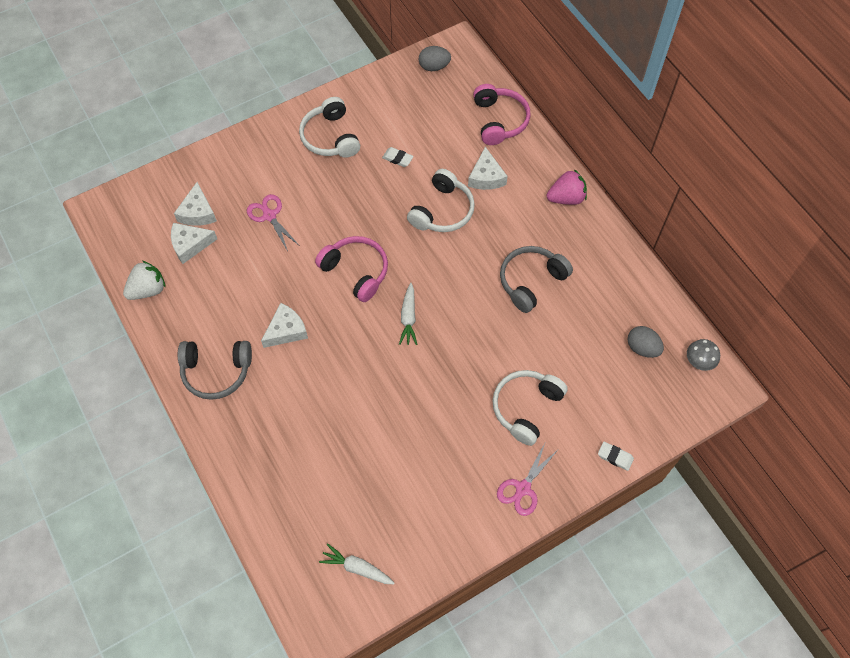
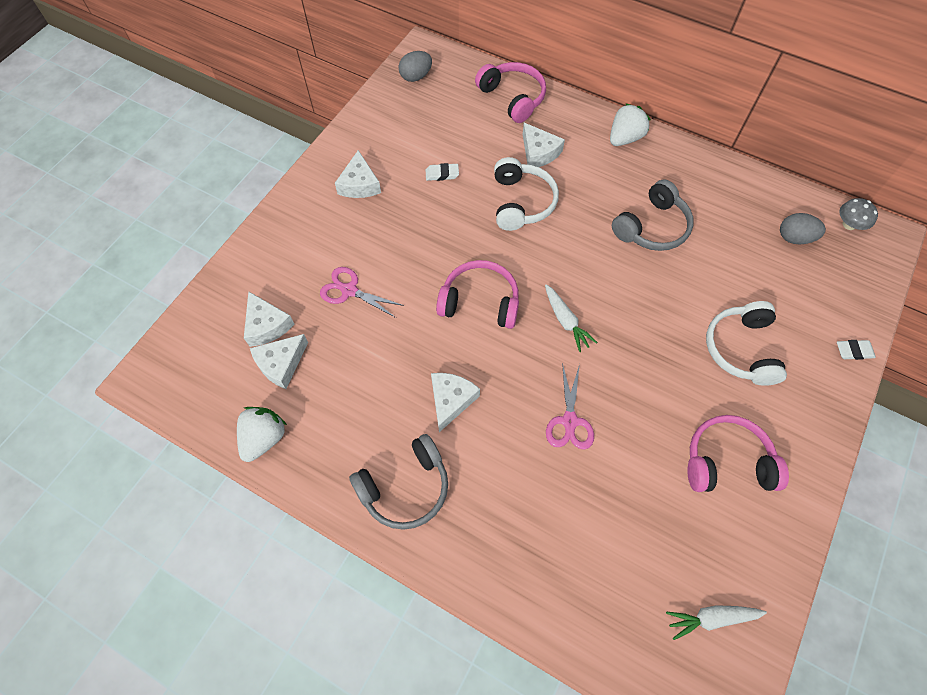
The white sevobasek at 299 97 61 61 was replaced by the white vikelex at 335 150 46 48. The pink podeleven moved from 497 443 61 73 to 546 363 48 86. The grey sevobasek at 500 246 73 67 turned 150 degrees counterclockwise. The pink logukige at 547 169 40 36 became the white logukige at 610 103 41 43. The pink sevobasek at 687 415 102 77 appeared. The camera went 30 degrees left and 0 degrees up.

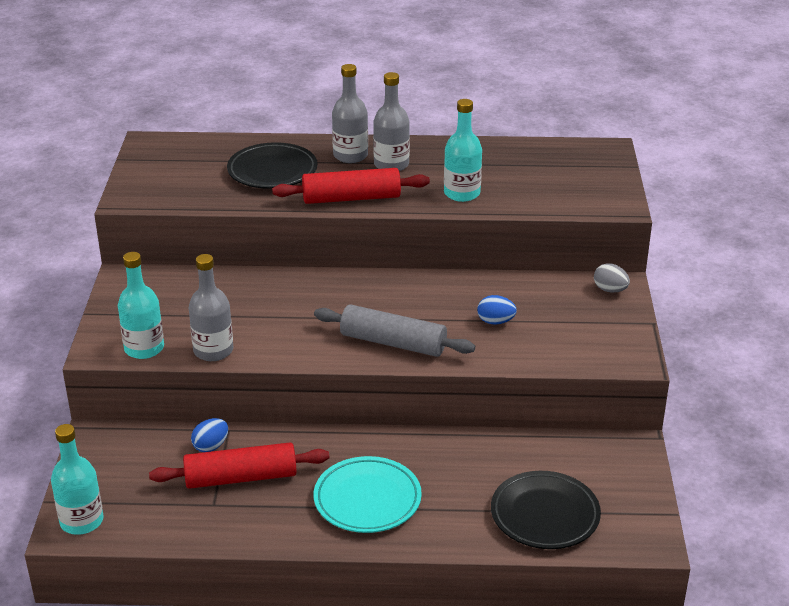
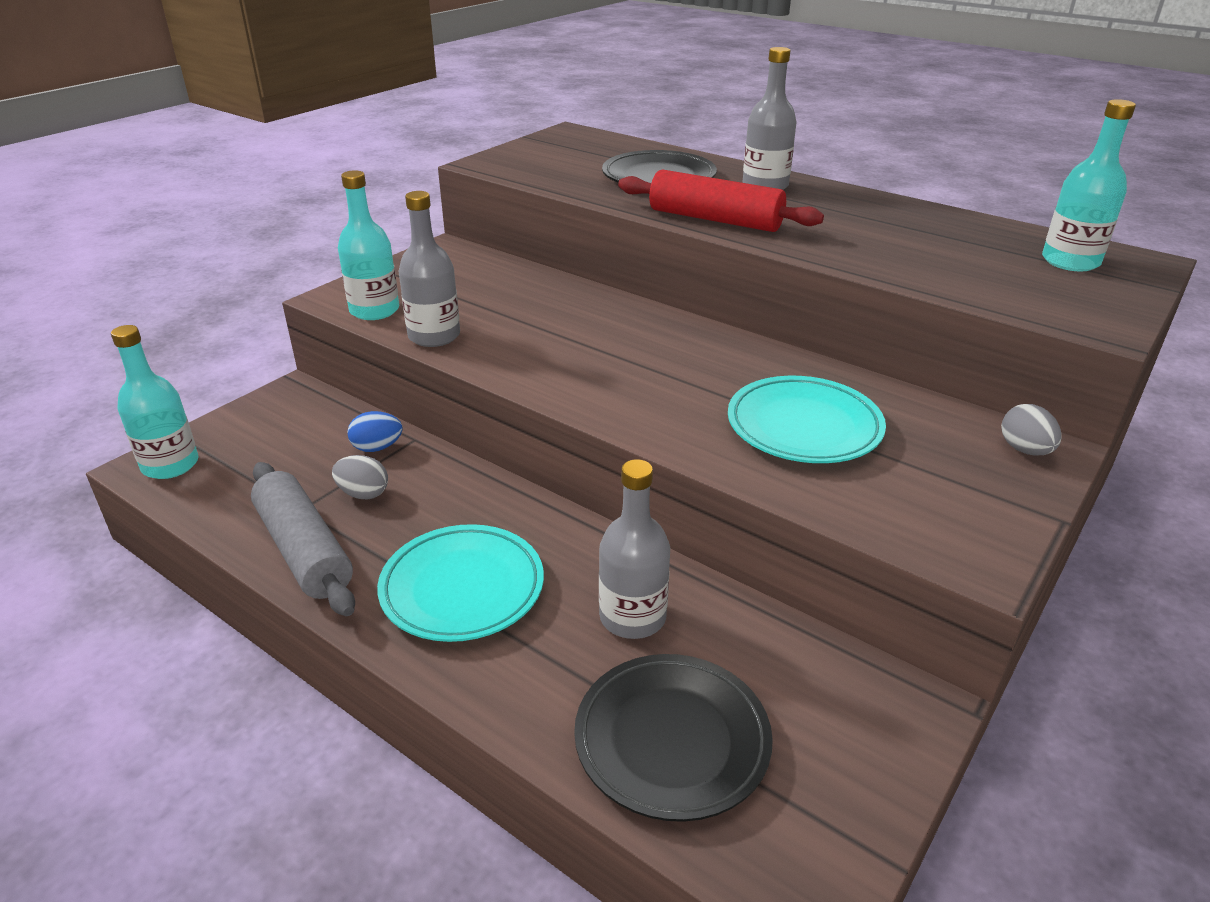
The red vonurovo at 149 442 180 47 was replaced by the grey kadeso at 332 455 56 45. The grey vonurovo moved from 314 304 161 53 to 251 462 104 154. The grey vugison moved from 373 72 37 99 to 599 459 71 180. The turquoise vugison moved from 444 99 38 103 to 1042 99 94 172. The blue kadeso at 477 295 40 30 was replaced by the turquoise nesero at 728 376 158 87. The camera went 35 degrees right and 0 degrees up.

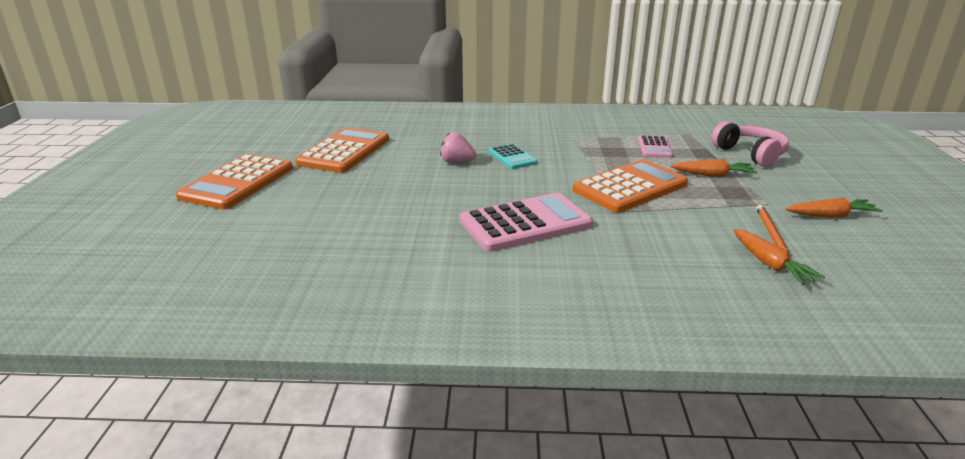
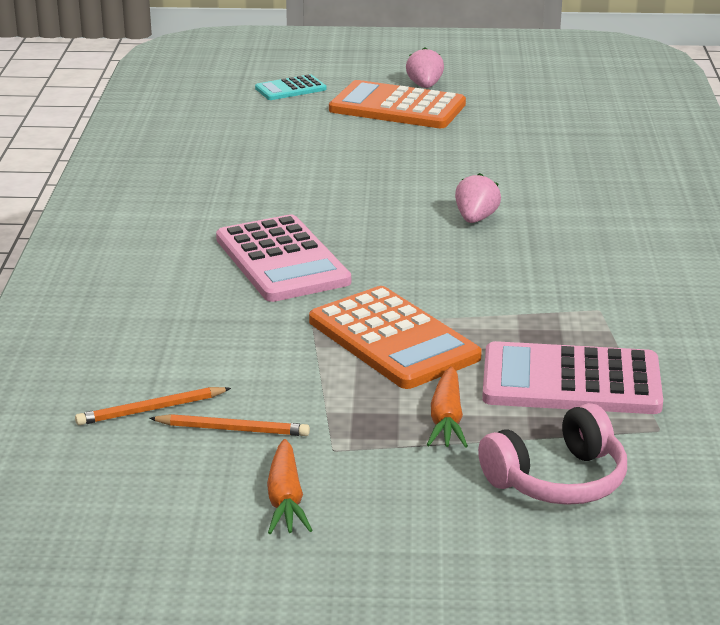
The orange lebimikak at 295 127 94 46 disappeared. The turquoise lebimikak moved from 488 144 49 25 to 255 74 72 26. The pink lebimikak at 638 135 36 23 changed to 1.88 times the size. The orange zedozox at 734 229 91 56 was replaced by the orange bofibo at 75 387 156 38. The pink logukige at 406 47 38 41 appeared. The camera went 90 degrees right and 0 degrees up.

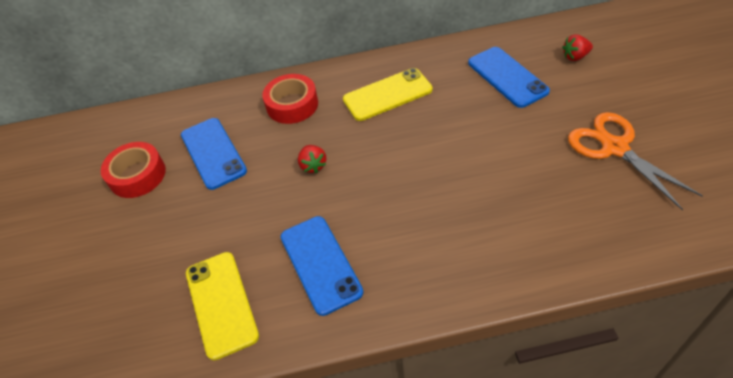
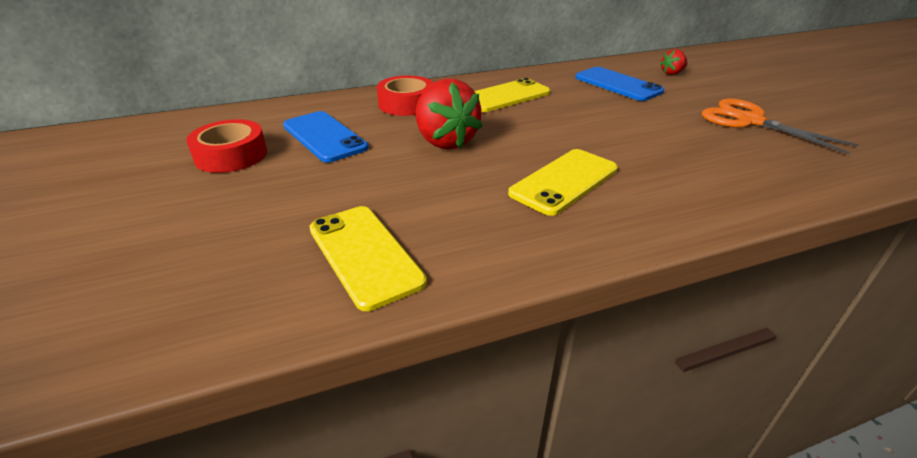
The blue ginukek at 280 216 83 100 disappeared. The red logukige at 298 145 28 28 changed to 2.05 times the size. The yellow ginukek at 508 149 110 67 appeared. The camera went 15 degrees left and 15 degrees down.

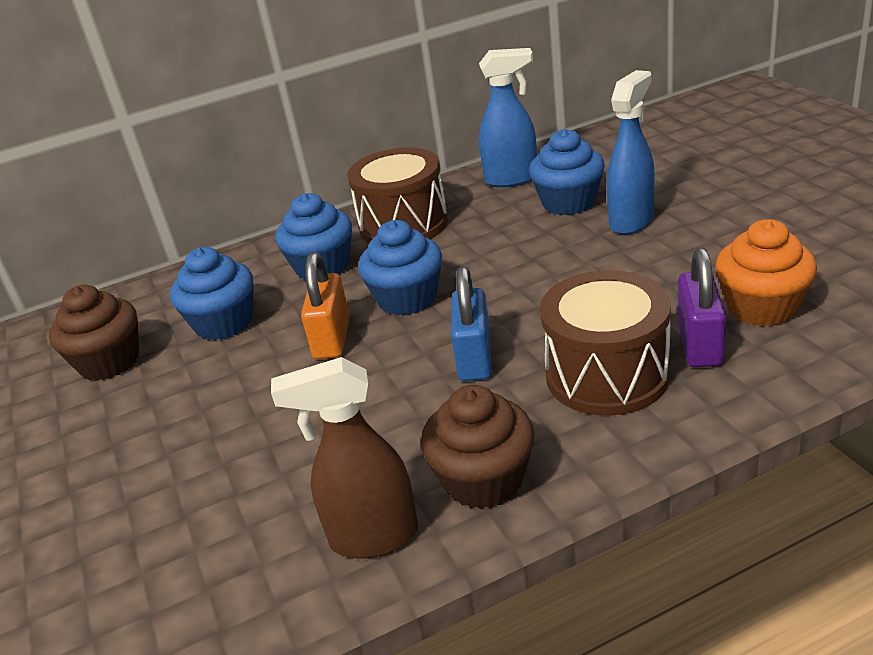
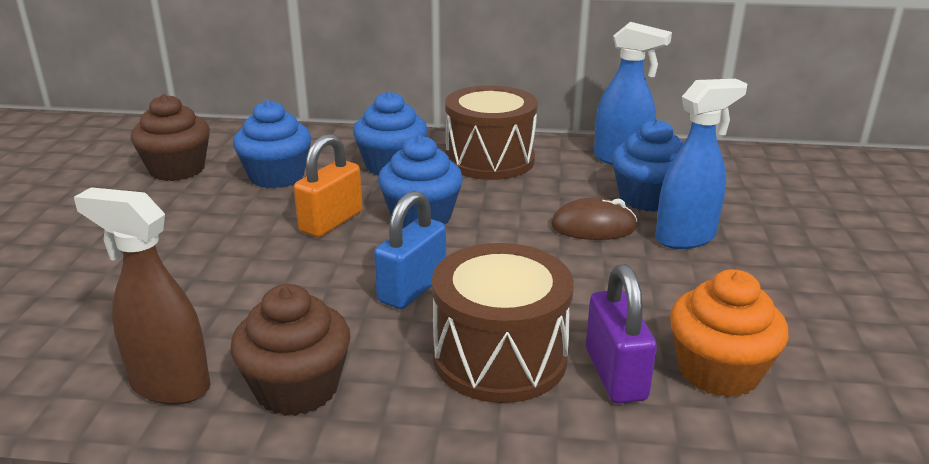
The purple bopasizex at 677 248 49 119 turned 45 degrees counterclockwise. The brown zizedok at 551 197 87 43 appeared. The camera went 25 degrees right and 5 degrees down.

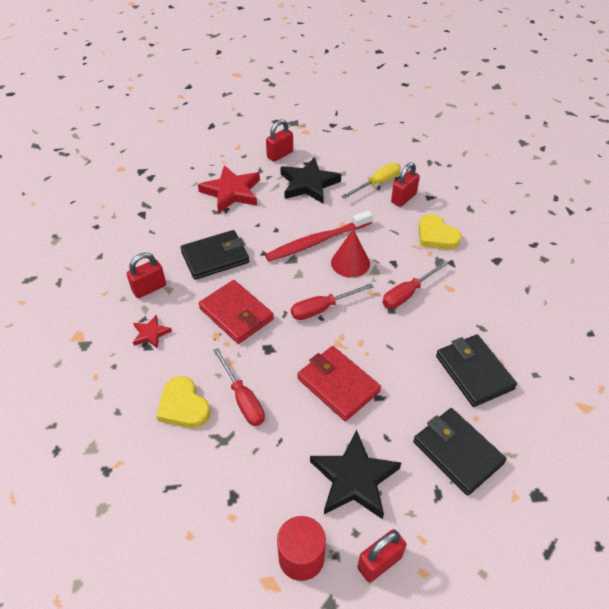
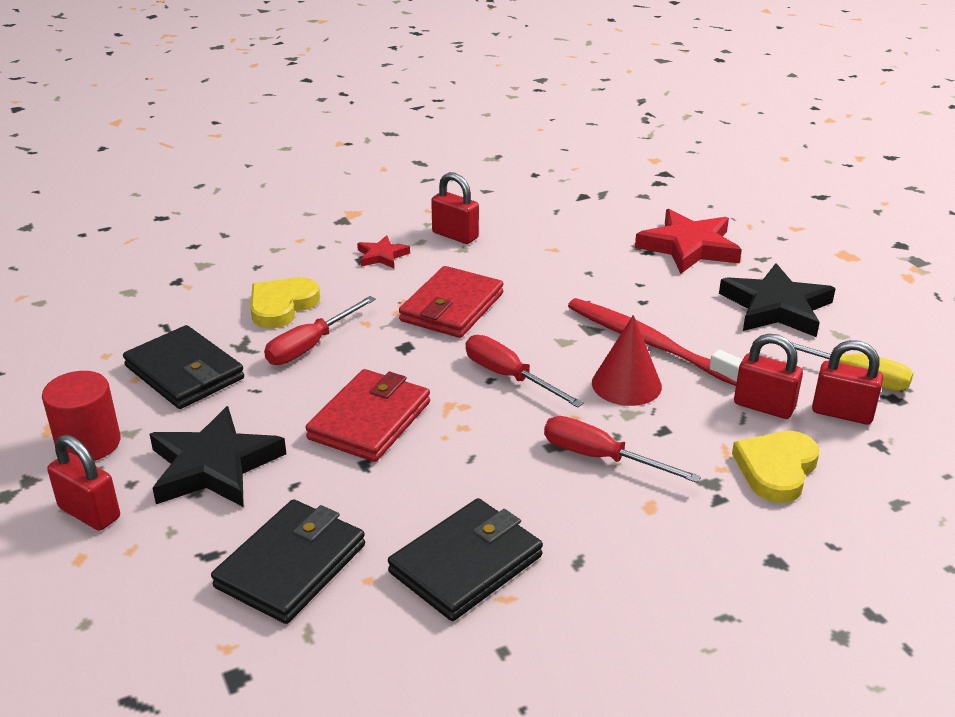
The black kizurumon moved from 180 230 69 50 to 123 325 121 84. The red bopasizex moved from 266 119 27 43 to 734 334 69 85. The camera went 70 degrees right and 15 degrees down.

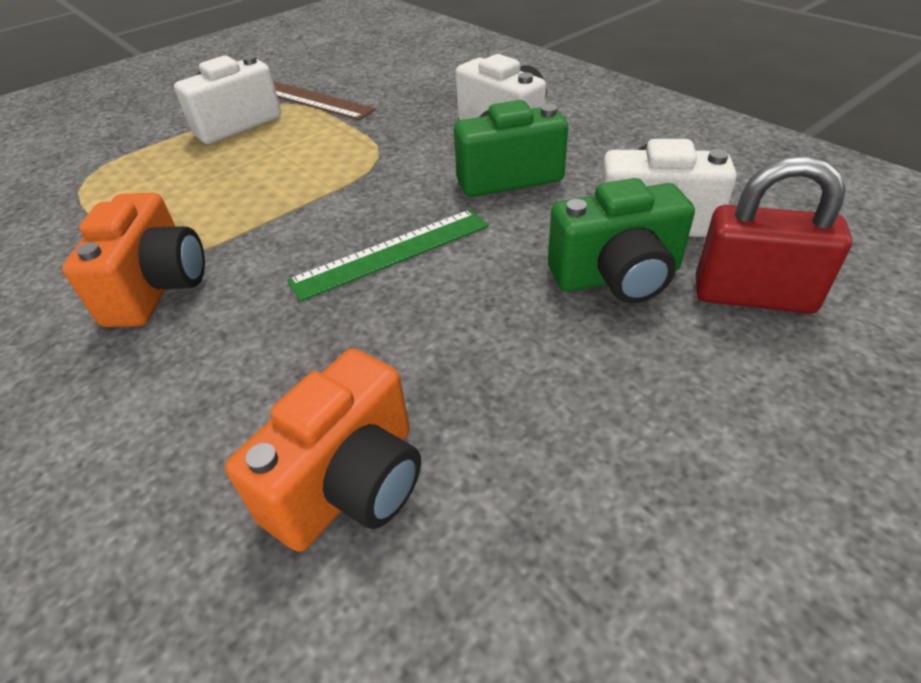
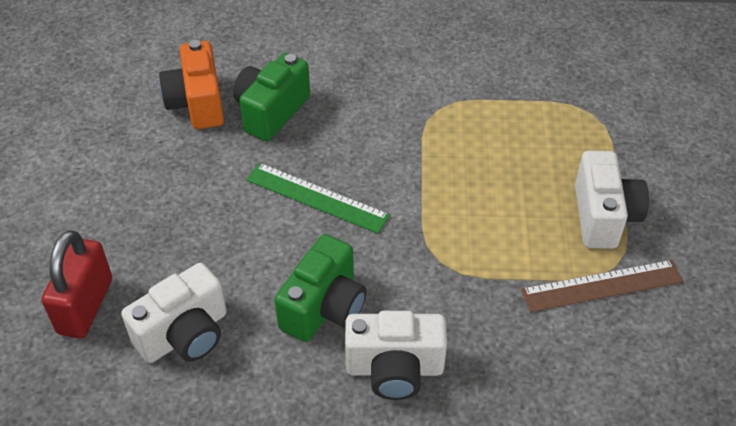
The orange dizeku at 62 192 143 135 disappeared. The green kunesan at 287 209 202 93 turned 75 degrees counterclockwise. The green dizeku moved from 548 178 147 126 to 233 53 77 88. The red bopasizex at 696 155 156 159 turned 45 degrees counterclockwise. The camera went 130 degrees right and 5 degrees up.

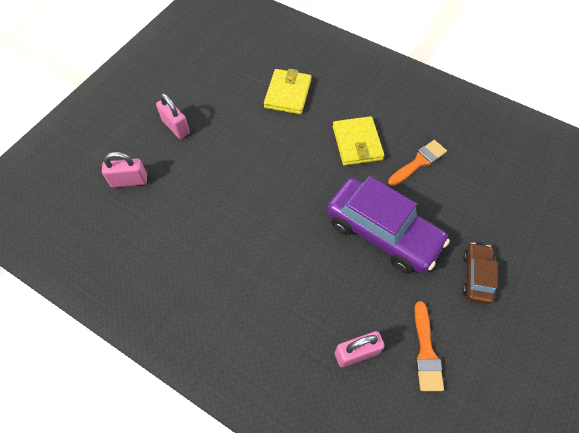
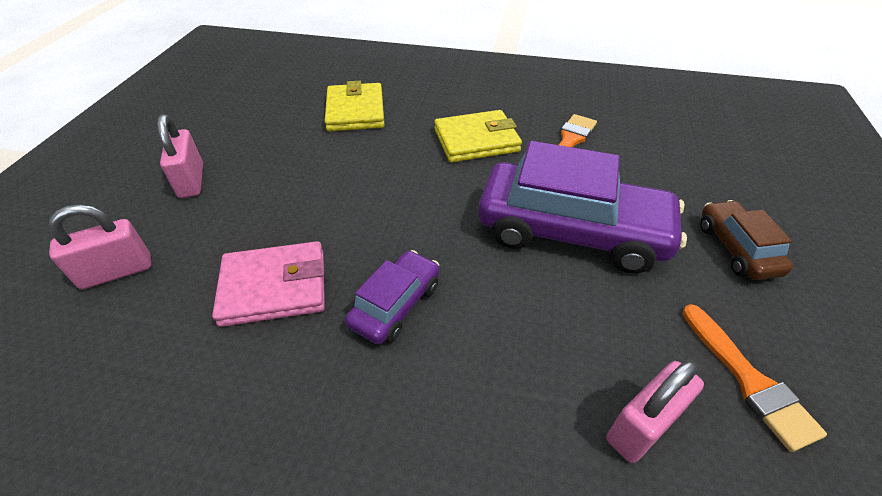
The pink bopasizex at 156 93 34 46 turned 45 degrees clockwise. The yellow kizurumon at 333 116 51 50 turned 75 degrees counterclockwise. The pink kizurumon at 212 241 113 86 appeared. The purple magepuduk at 345 250 94 95 appeared. The camera went 20 degrees left and 15 degrees down.

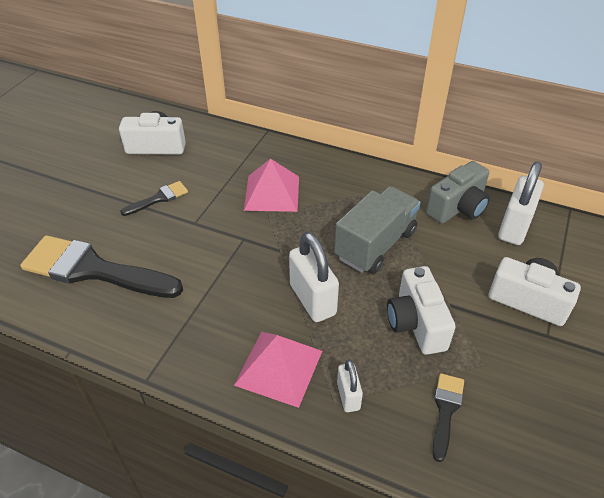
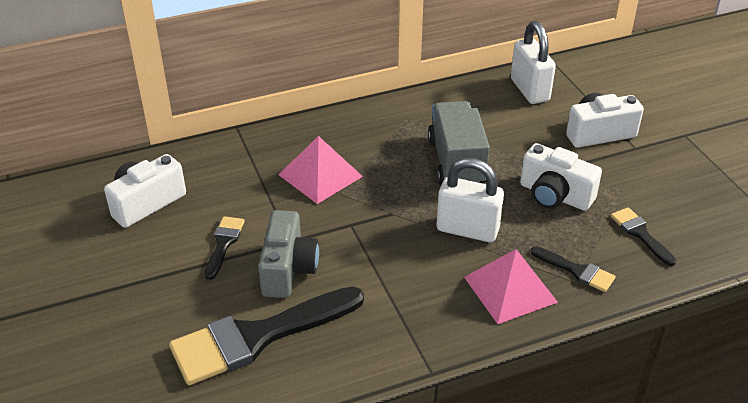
The white bopasizex at 337 359 26 53 was replaced by the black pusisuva at 531 246 85 46. The grey dizeku moved from 426 161 64 63 to 258 210 61 88. The camera went 45 degrees left and 5 degrees down.

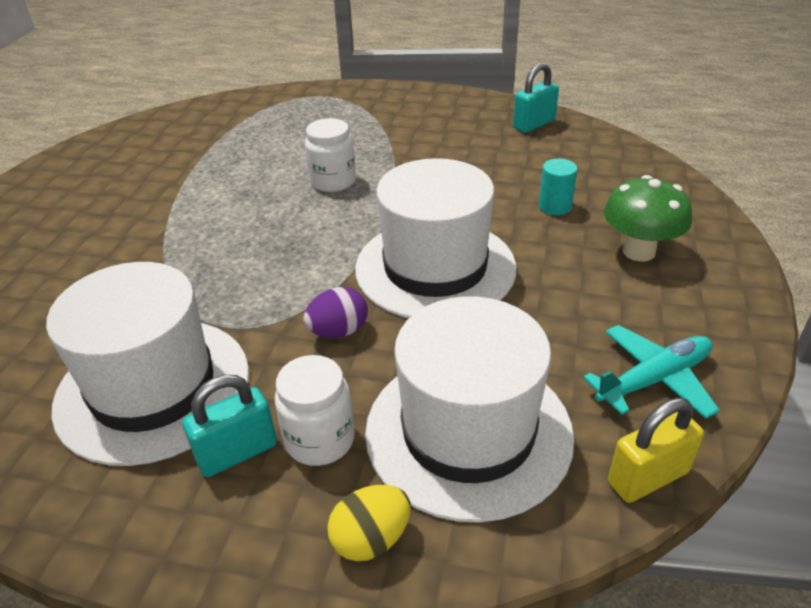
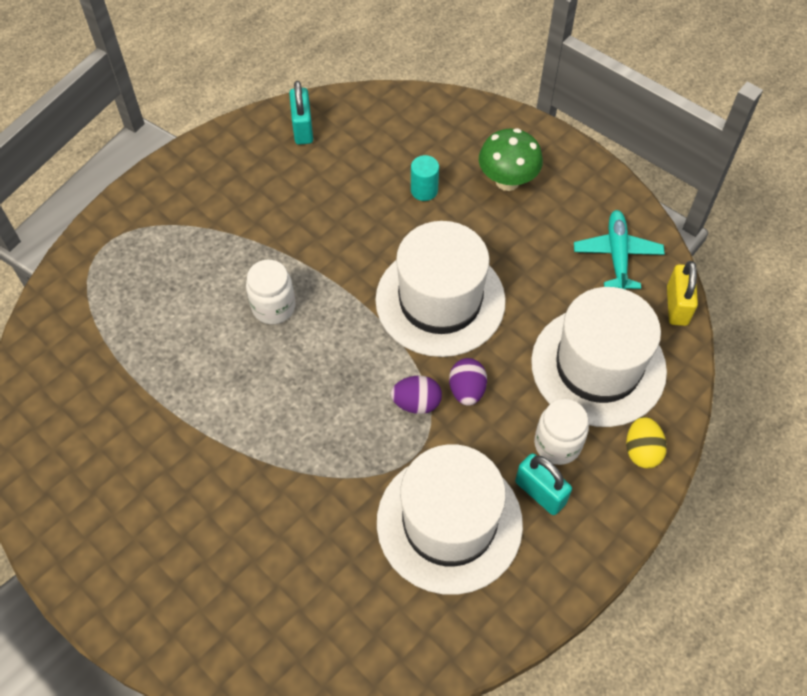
The turquoise bopasizex at 182 374 95 103 turned 45 degrees counterclockwise. The purple kadeso at 391 376 51 38 appeared. The camera went 60 degrees left and 20 degrees up.

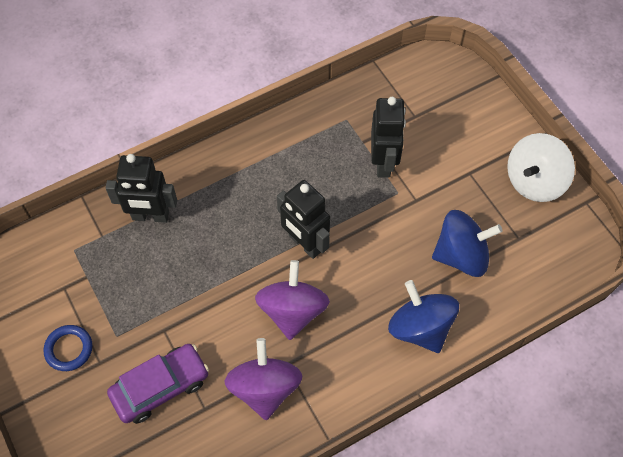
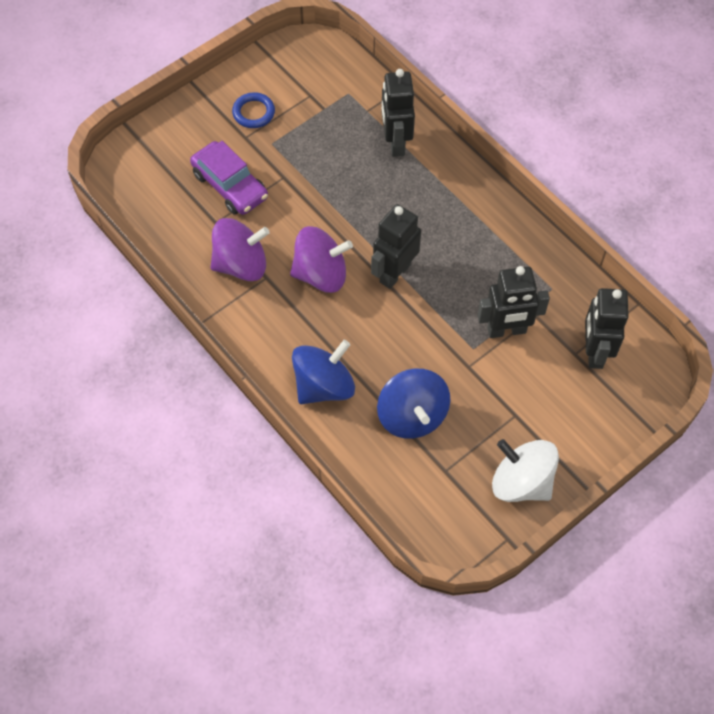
The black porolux at 585 288 44 81 appeared. The camera went 80 degrees right and 0 degrees up.

